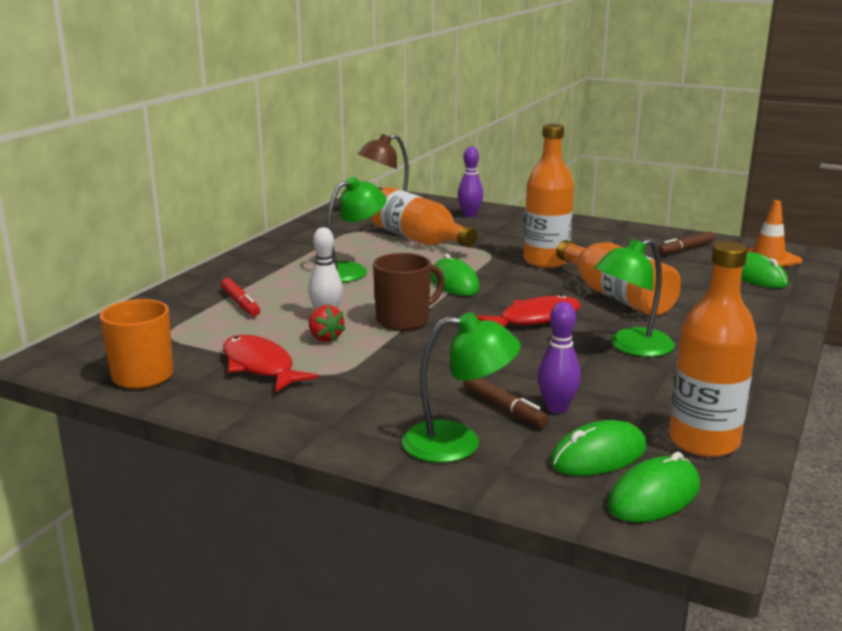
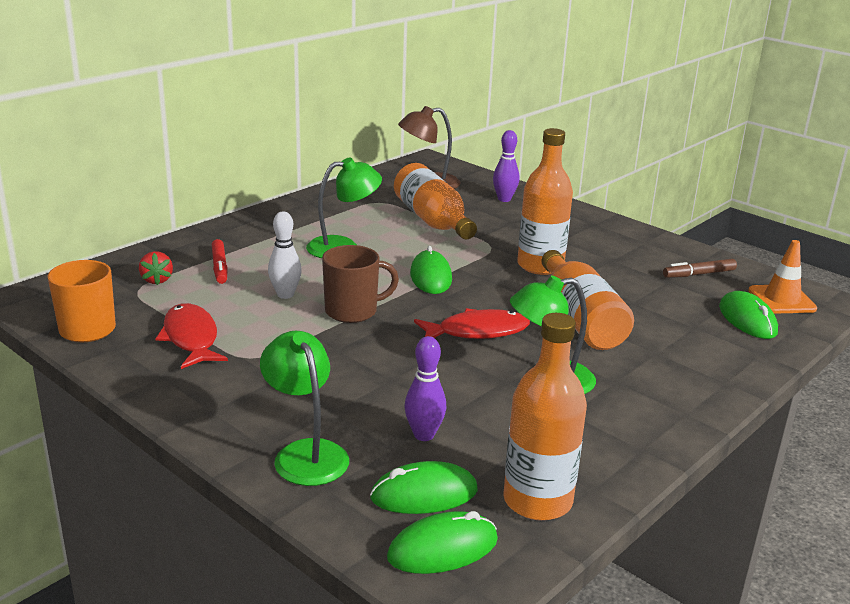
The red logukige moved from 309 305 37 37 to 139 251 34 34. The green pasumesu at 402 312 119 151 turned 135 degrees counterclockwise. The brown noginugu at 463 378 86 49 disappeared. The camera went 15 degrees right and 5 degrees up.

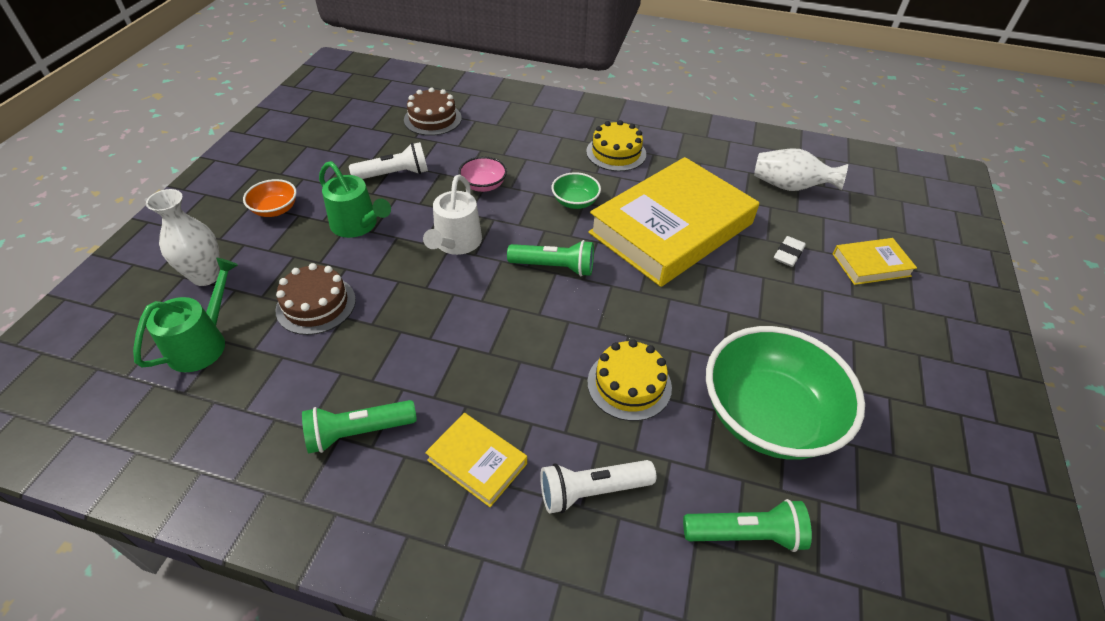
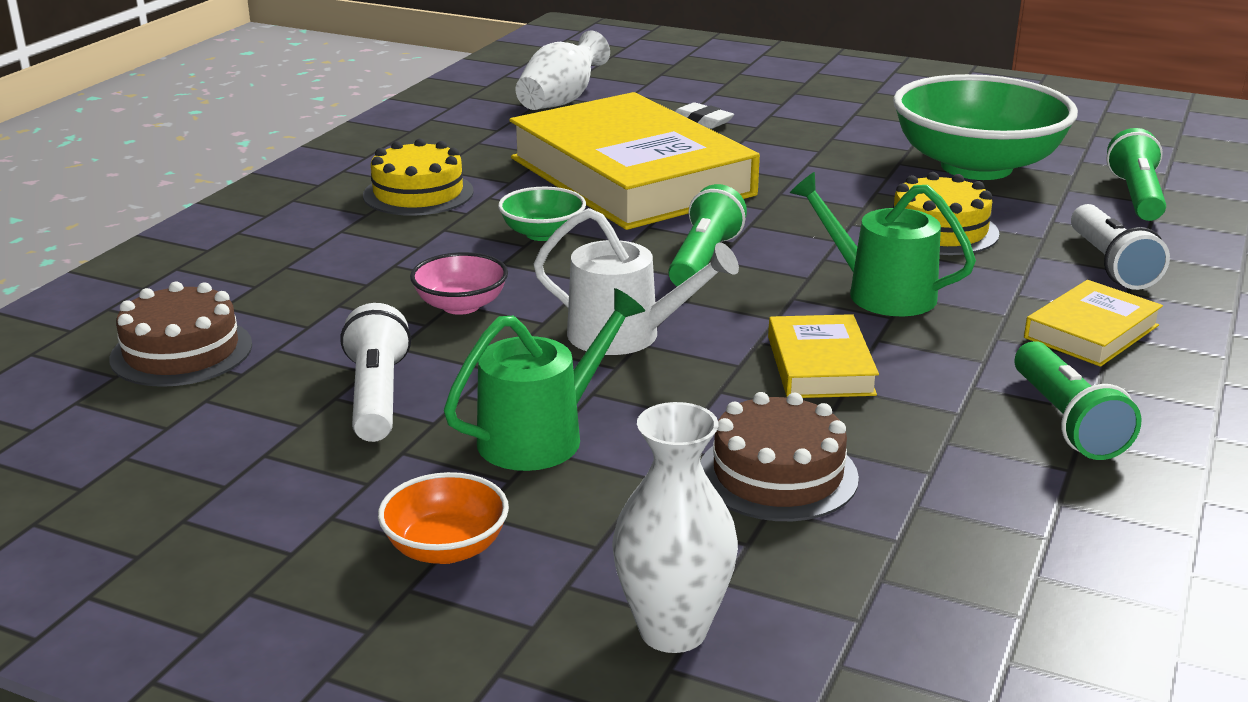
The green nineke moved from 133 258 105 114 to 790 172 186 144. The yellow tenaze moved from 833 238 84 47 to 768 314 111 84. The camera went 80 degrees left and 20 degrees down.

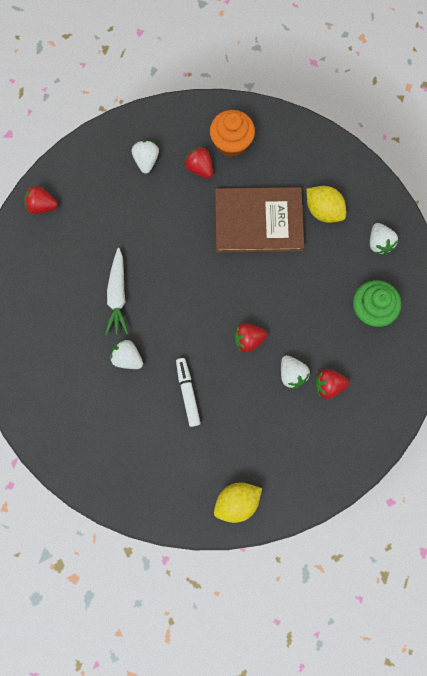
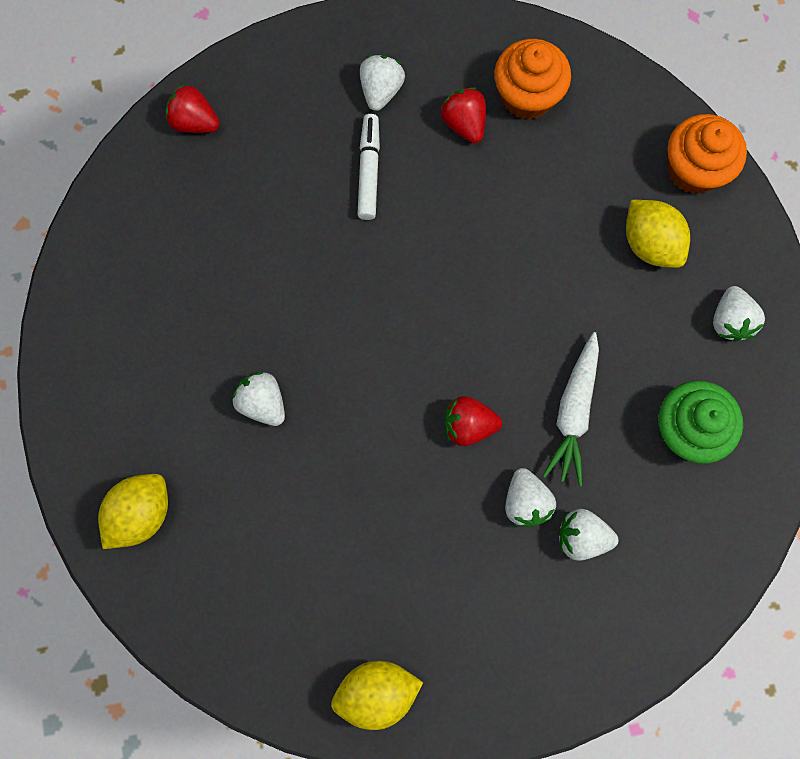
The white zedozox moved from 105 248 23 87 to 543 332 56 154. The white noginugu moved from 176 358 25 69 to 357 114 23 106. The brown tenaze at 215 187 89 66 disappeared. The red logukige at 315 369 34 30 became the white logukige at 559 508 60 53. The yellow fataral at 98 474 70 75 appeared. The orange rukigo at 667 114 80 80 appeared. The camera went 15 degrees right and 0 degrees up.

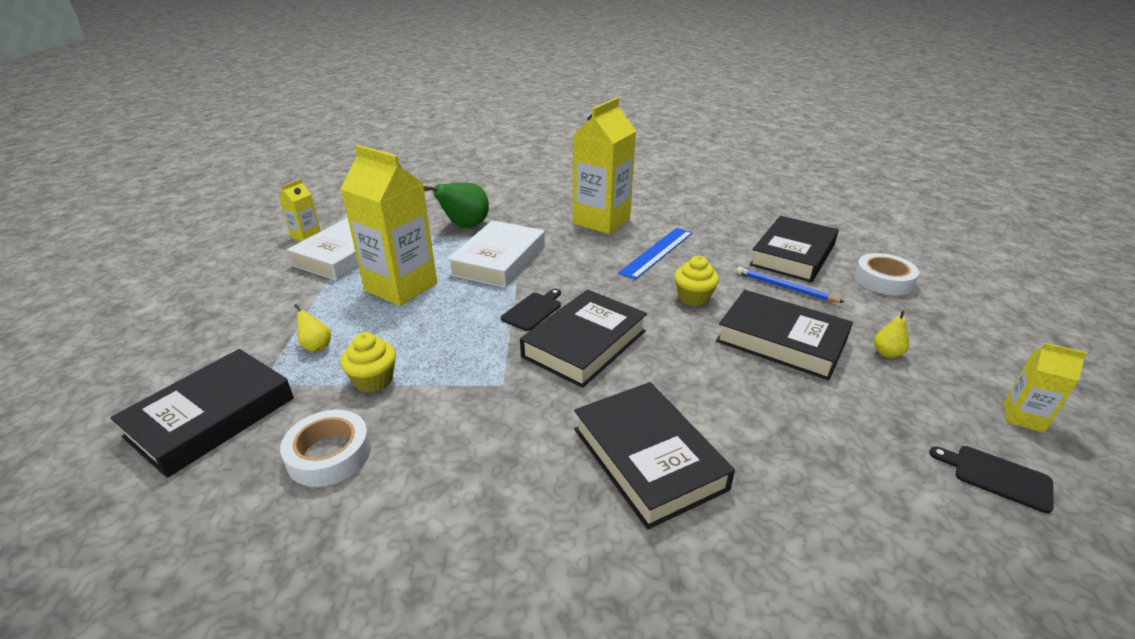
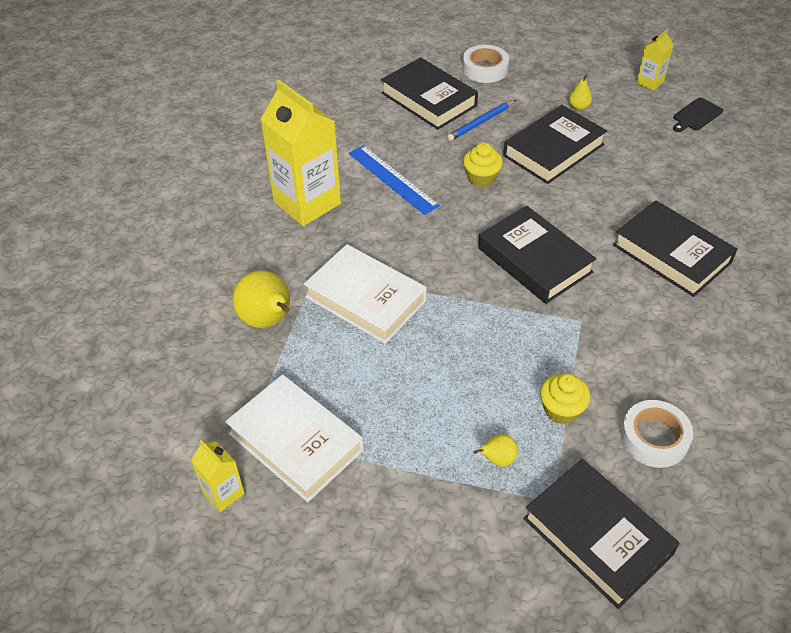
The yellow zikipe at 340 145 97 161 disappeared. The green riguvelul at 423 183 66 45 became the yellow riguvelul at 232 270 58 58. The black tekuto at 501 289 60 42 disappeared. The black tenaze at 574 382 161 148 turned 60 degrees clockwise. The camera went 75 degrees left and 15 degrees up.

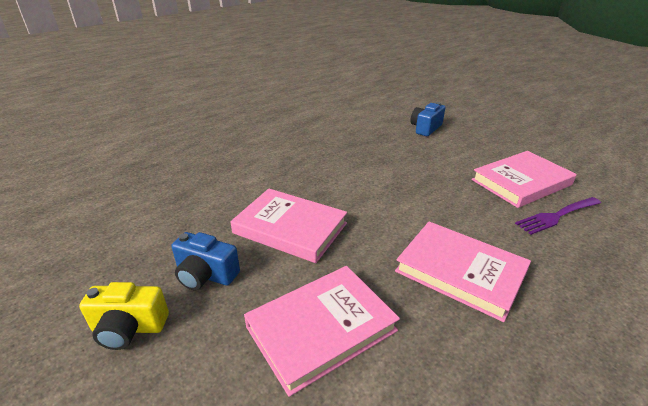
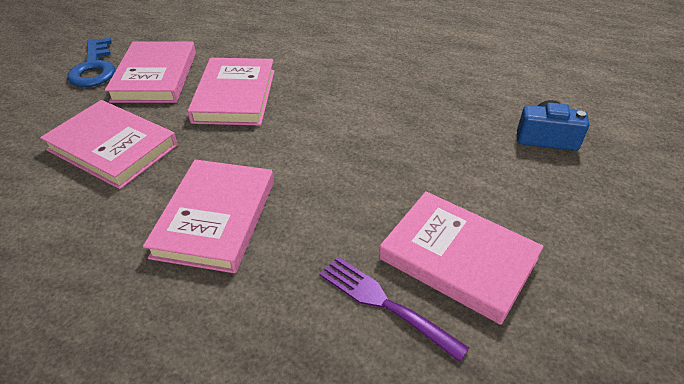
The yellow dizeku at 79 282 90 68 was replaced by the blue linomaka at 67 38 48 49. The blue dizeku at 171 232 69 58 was replaced by the pink tenaze at 105 41 91 62. The camera went 65 degrees right and 10 degrees up.

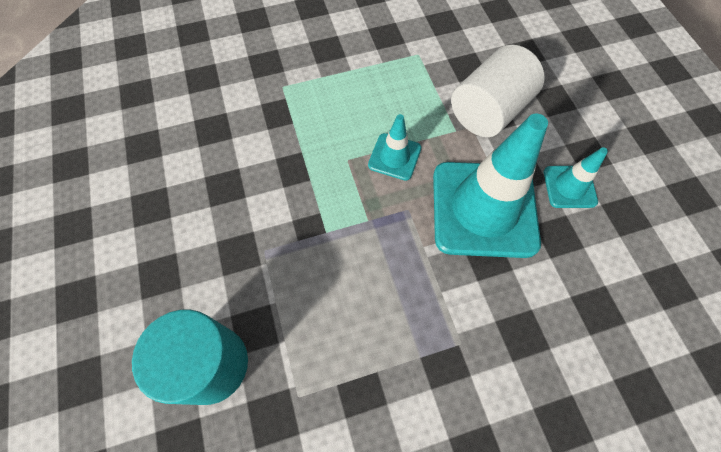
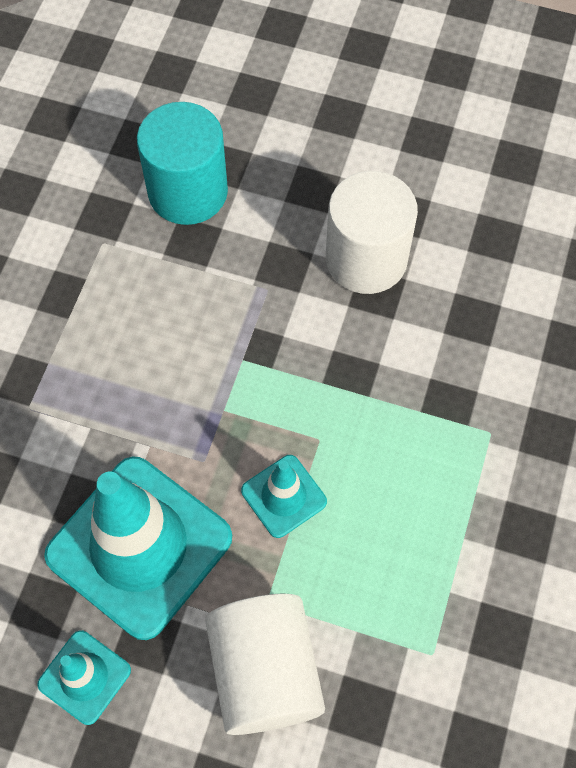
The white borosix at 326 171 92 123 appeared. The camera went 125 degrees right and 0 degrees up.

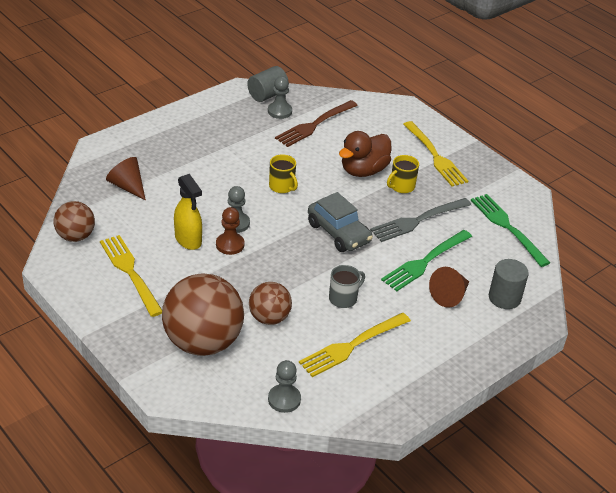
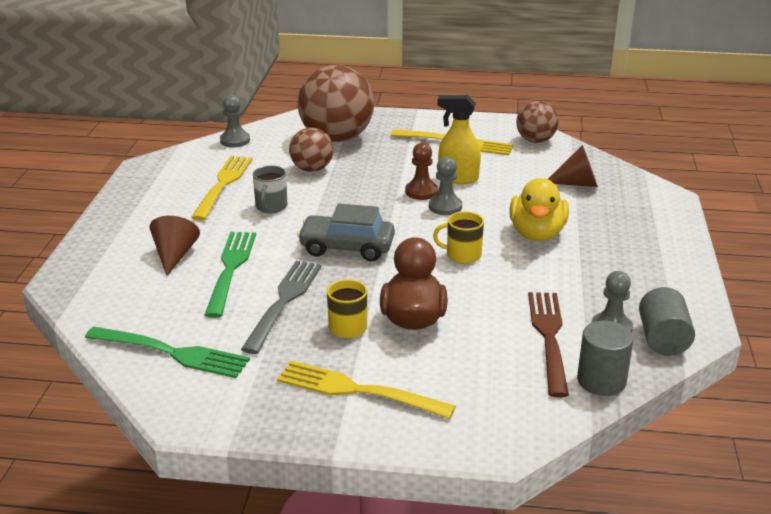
The grey borosix moved from 489 259 40 50 to 577 321 57 75. The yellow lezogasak at 510 178 59 63 appeared. The camera went 140 degrees right and 10 degrees down.

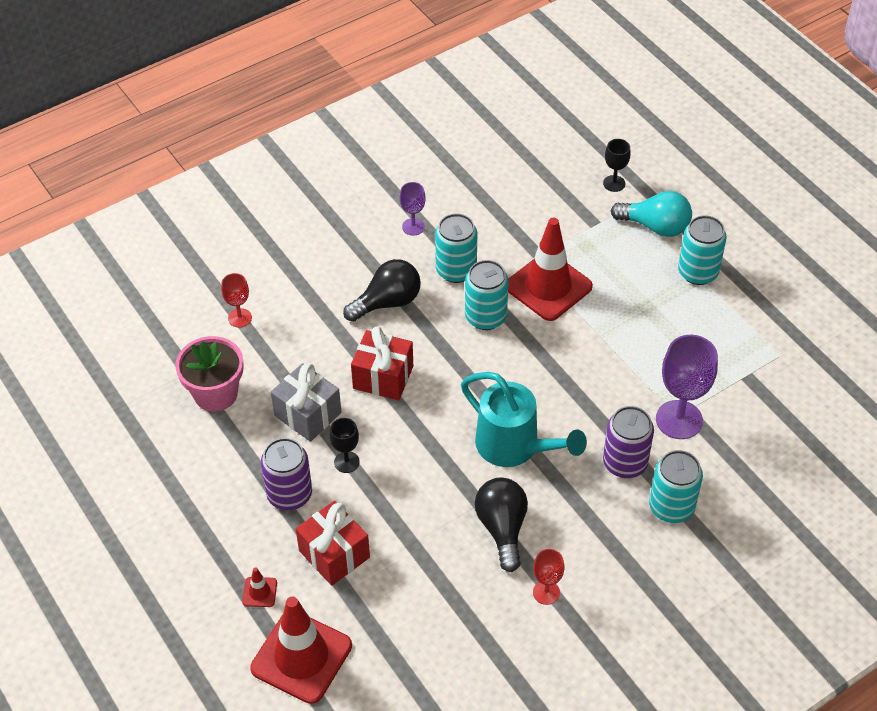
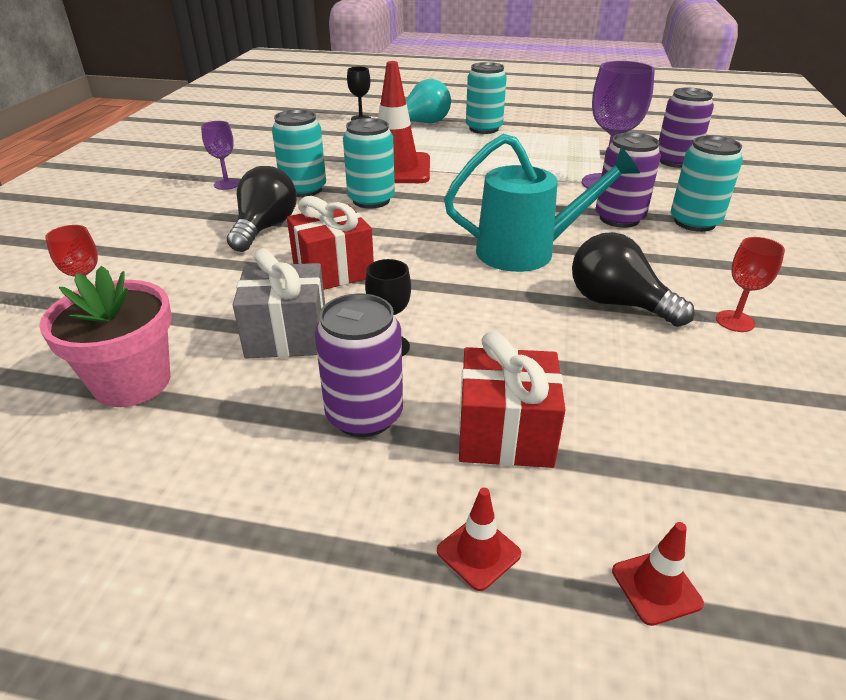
The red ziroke at 250 596 102 108 changed to 0.41 times the size. The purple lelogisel at 658 88 56 80 appeared. The camera went 45 degrees left and 15 degrees down.

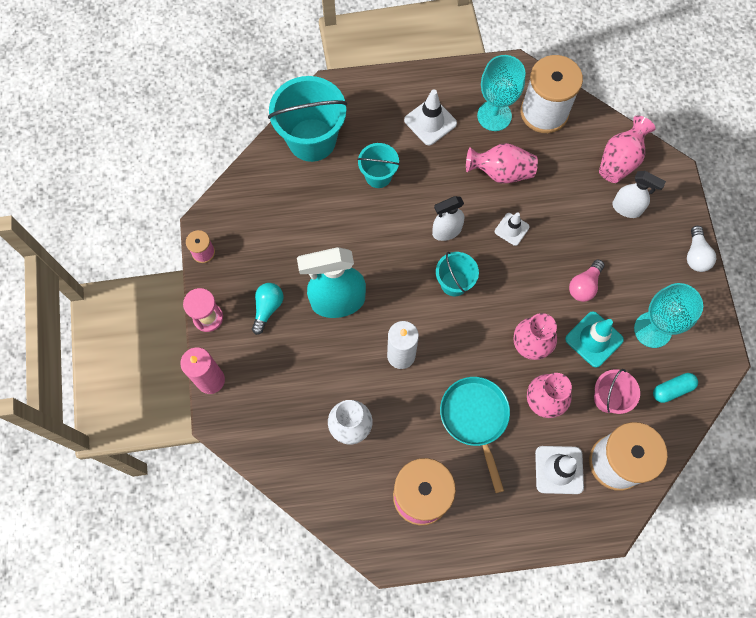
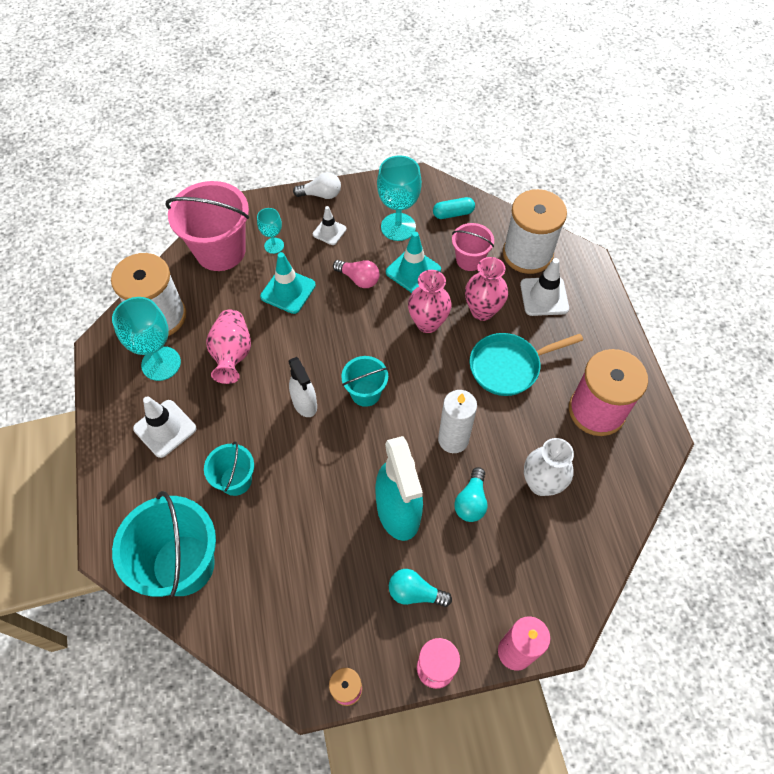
The white ziroke moved from 495 212 35 34 to 313 206 34 39. The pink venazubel at 599 115 56 68 was replaced by the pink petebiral at 166 181 83 90. The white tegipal at 612 171 54 47 was replaced by the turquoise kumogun at 257 208 27 46. The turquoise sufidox at 653 373 45 30 turned 75 degrees counterclockwise. The turquoise ziroke at 260 252 56 62 appeared. The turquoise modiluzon at 454 467 33 55 appeared. The camera went 95 degrees left and 10 degrees down.

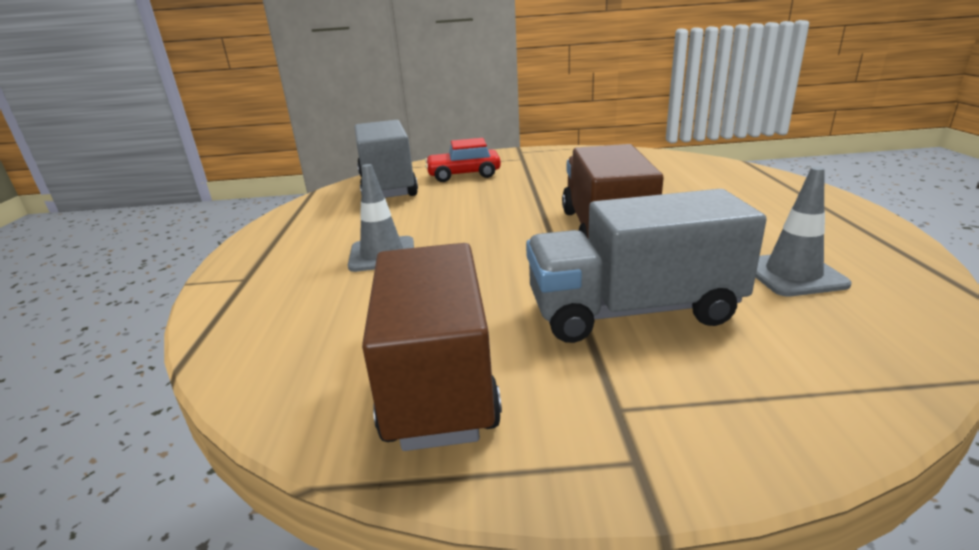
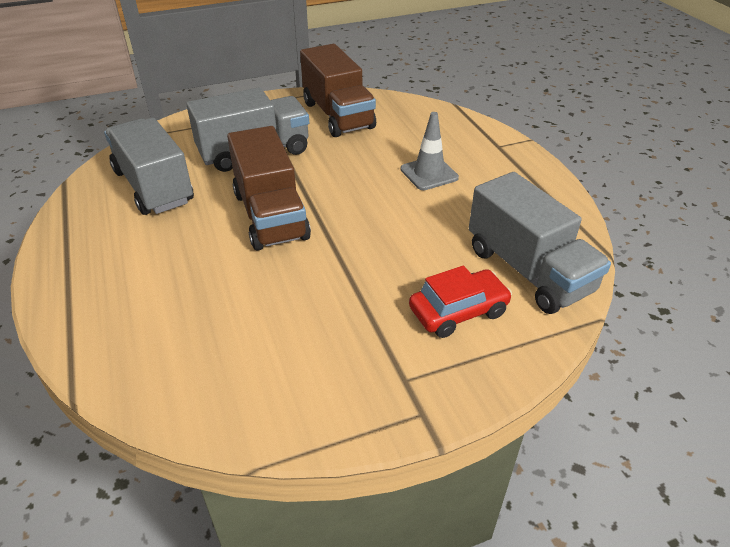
The grey ziroke at 755 167 97 130 was replaced by the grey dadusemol at 104 118 90 97. The camera went 160 degrees right and 15 degrees up.

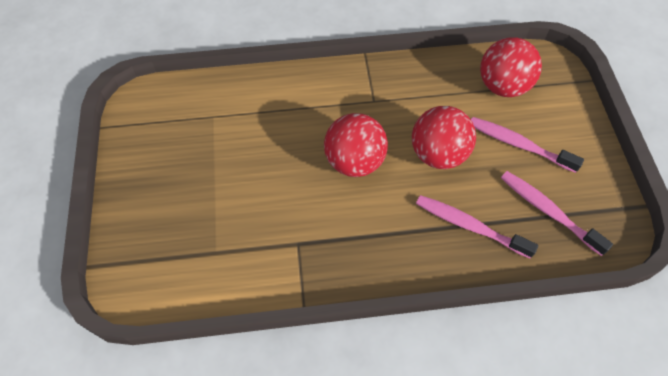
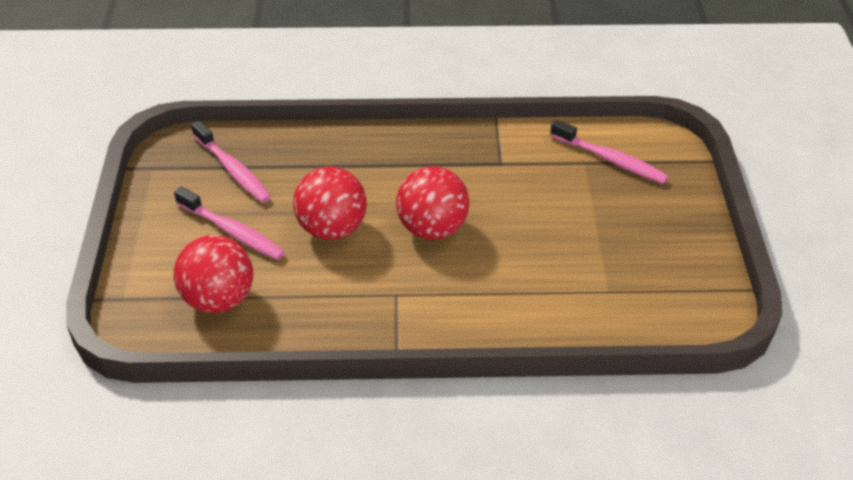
The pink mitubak moved from 416 195 122 64 to 550 119 118 65. The camera went 175 degrees left and 15 degrees down.

